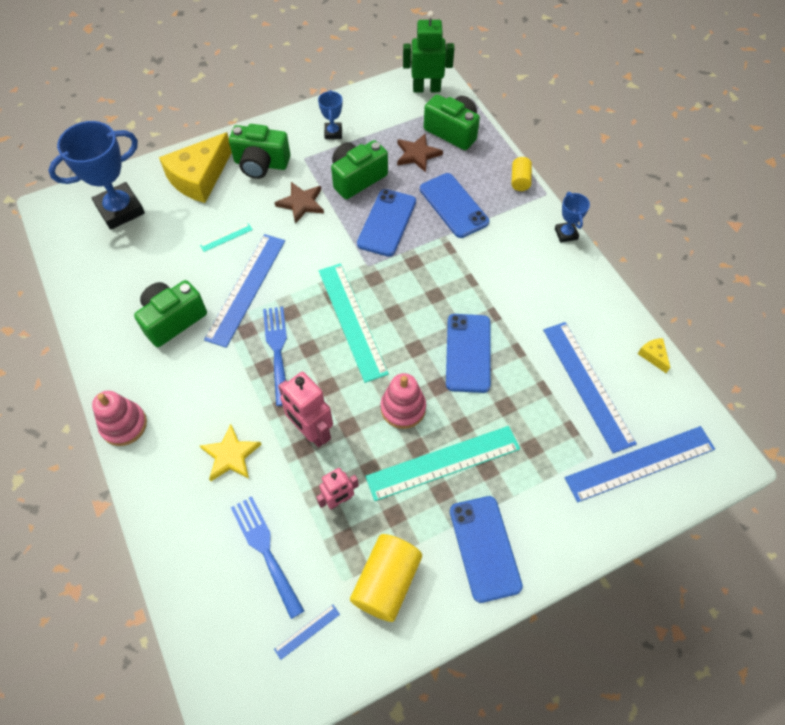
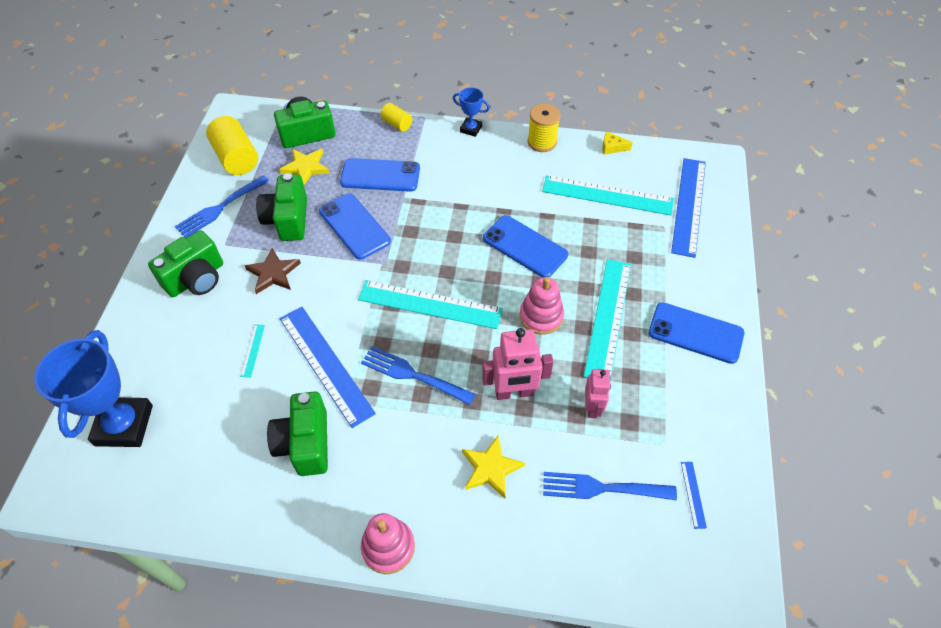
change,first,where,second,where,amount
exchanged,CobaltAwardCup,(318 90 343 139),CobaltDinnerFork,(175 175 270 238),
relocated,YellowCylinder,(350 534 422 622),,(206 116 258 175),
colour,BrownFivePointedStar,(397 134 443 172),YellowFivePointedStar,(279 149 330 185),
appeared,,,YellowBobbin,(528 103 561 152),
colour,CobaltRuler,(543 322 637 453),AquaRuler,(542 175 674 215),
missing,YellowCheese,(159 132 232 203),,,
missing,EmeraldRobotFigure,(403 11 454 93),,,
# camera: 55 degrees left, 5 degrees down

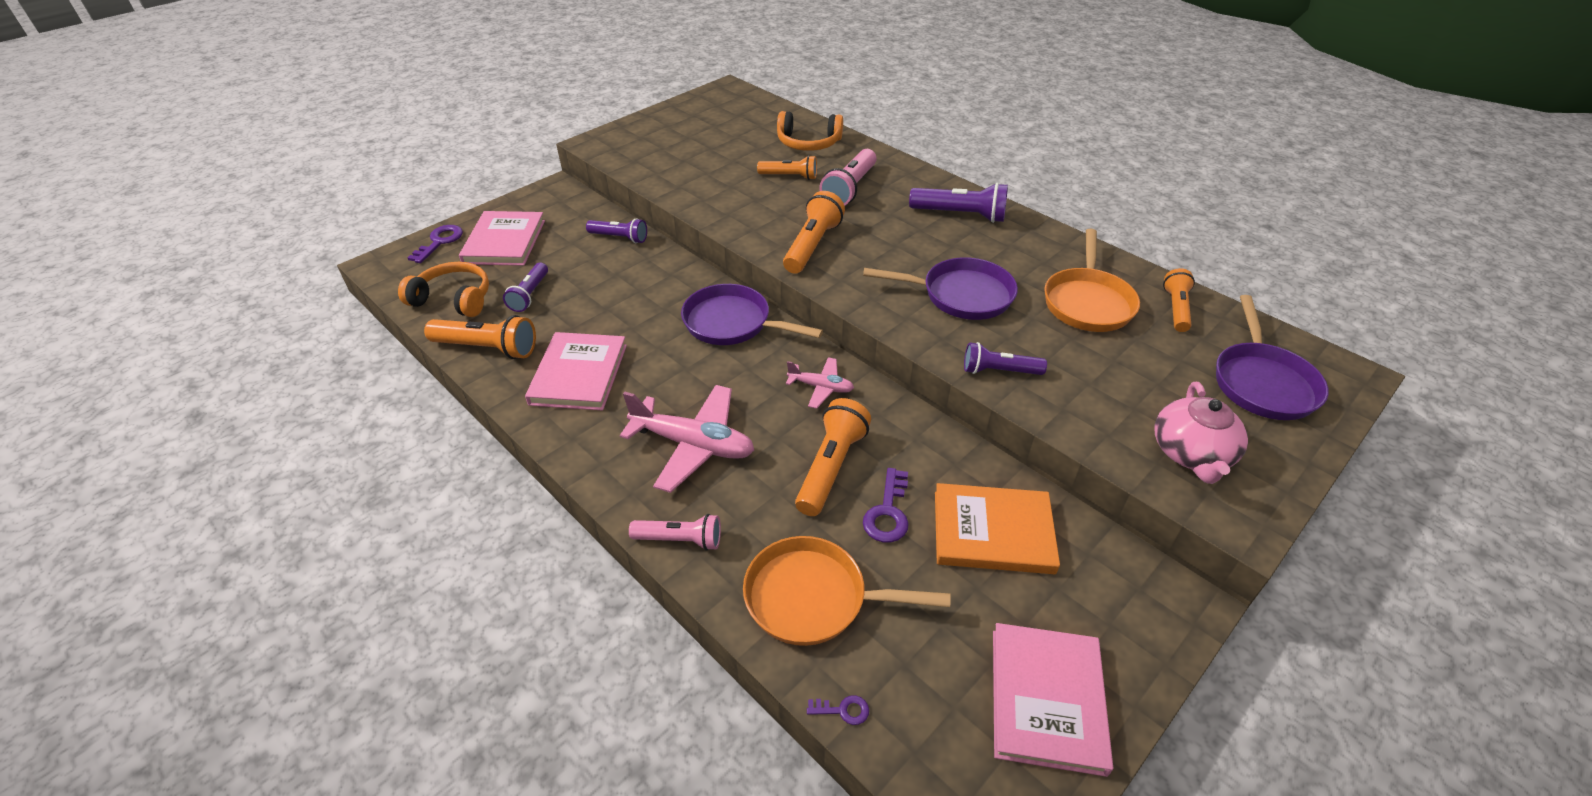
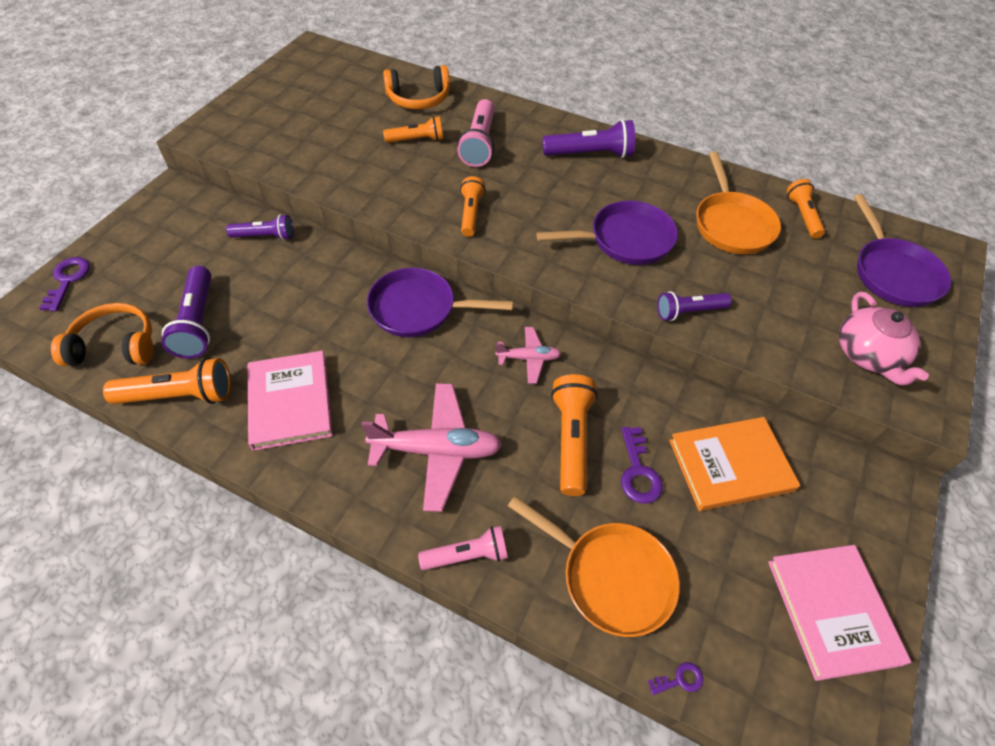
change,first,where,second,where,amount
size,PurpleTorch,(503 263 548 312),,(162 266 211 358),x1.51
size,OrangeColouredTorch,(783 191 845 274),,(460 176 486 237),x0.66
spun,OrangeColouredPan,(743 536 951 646),,(508 496 680 637),135 degrees counterclockwise
missing,RosyHardcover,(459 211 545 266),,,
# camera: 20 degrees left, 10 degrees up

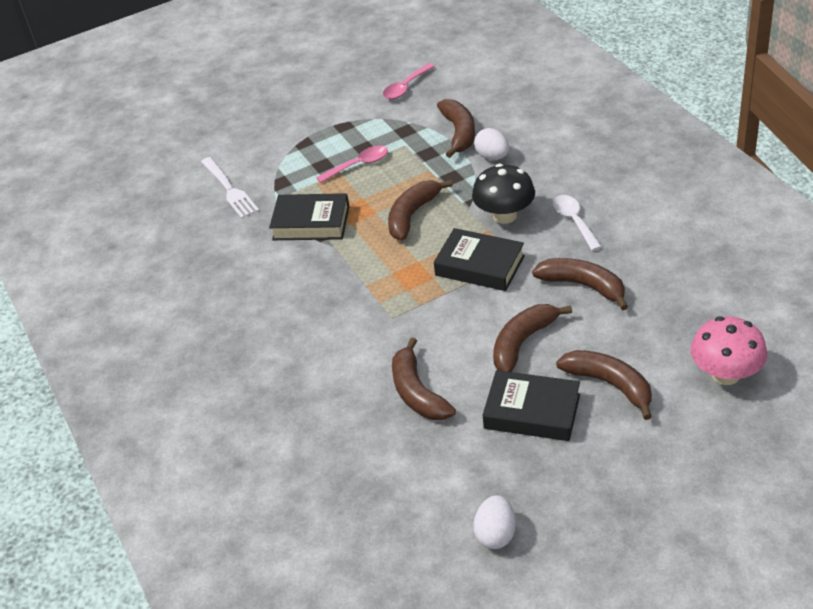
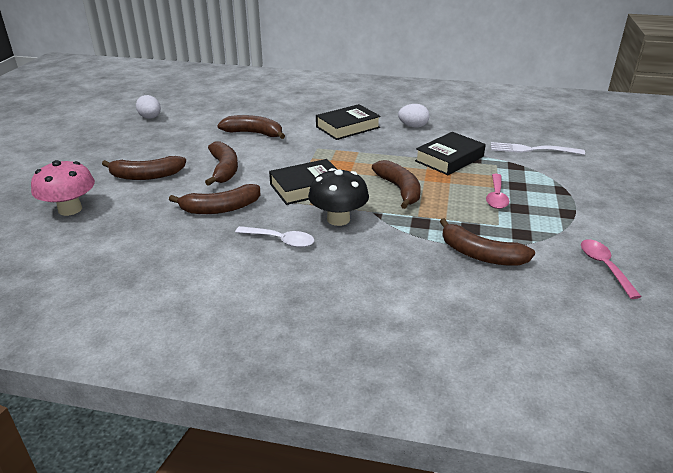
change,first,where,second,where,amount
relocated,JetBlackHardcover,(482 370 580 441),,(316 104 381 140),
relocated,WhiteEggShape,(474 128 509 160),,(398 104 430 128),
# camera: 125 degrees right, 10 degrees down

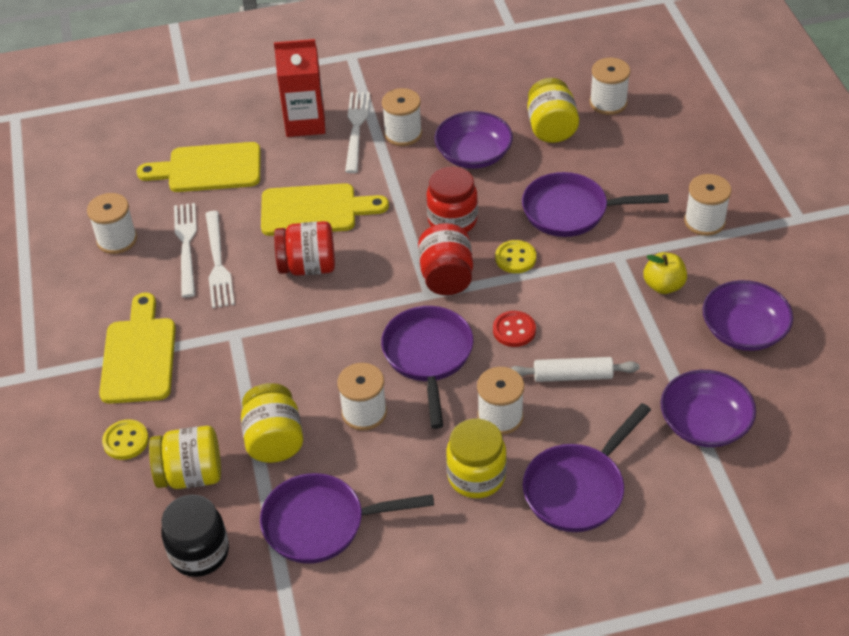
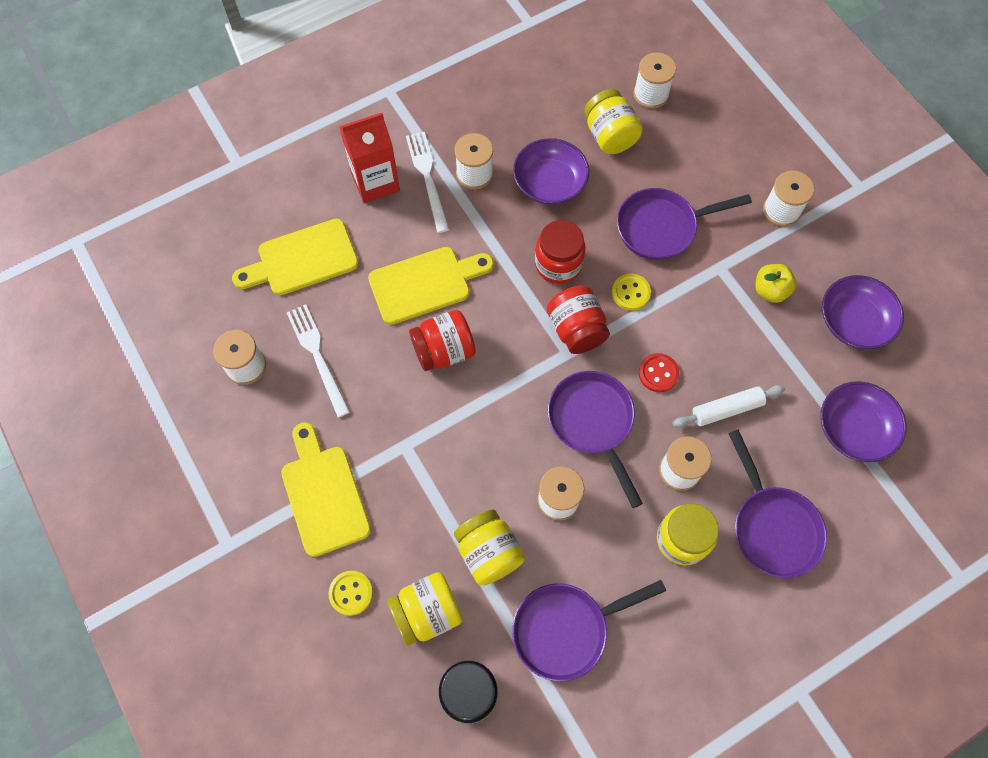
change,first,where,second,where,amount
spun,PurplePan,(523 403 651 532),,(728 430 827 578),45 degrees counterclockwise
missing,WhiteDinnerFork,(205 211 235 308),,,
# camera: 20 degrees left, 20 degrees up

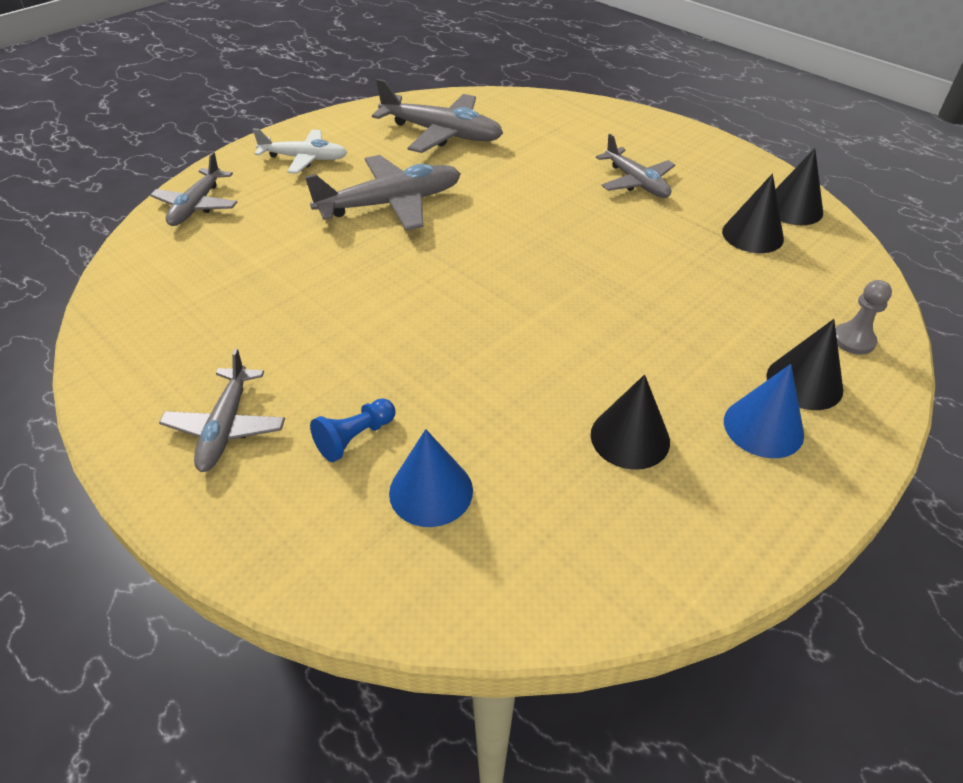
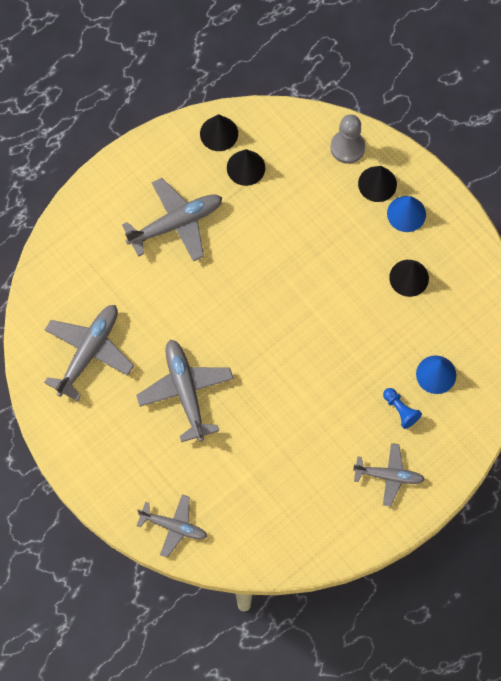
change,first,where,second,where,amount
size,GrayToyPlane,(596 134 675 198),,(122 178 222 262),x1.54
size,GrayChessPawn,(835 280 892 355),,(330 114 365 164),x1.55
missing,WhiteToyPlane,(252 128 348 174),,,
# camera: 85 degrees left, 25 degrees up

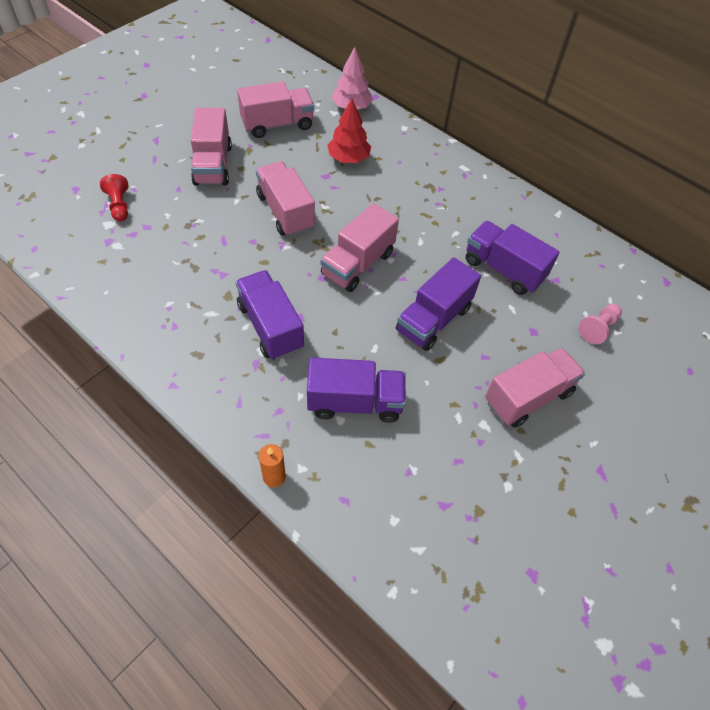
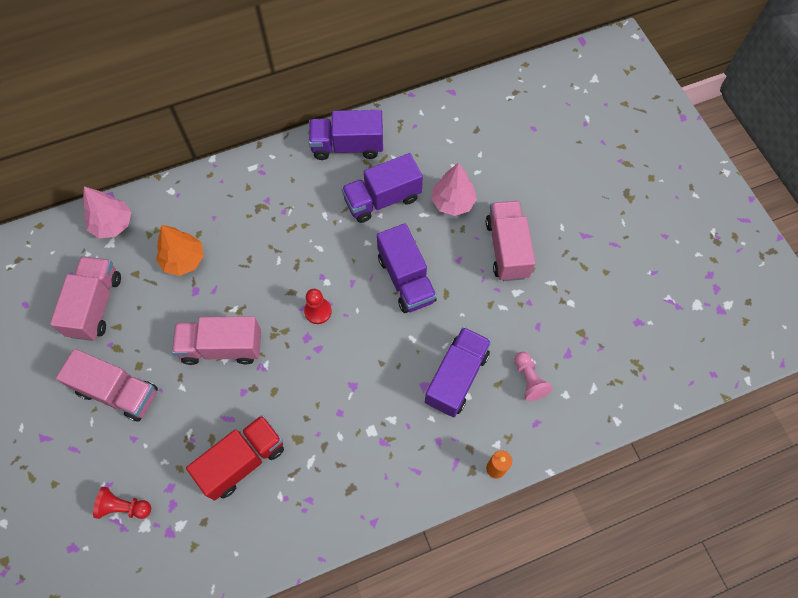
change,first,where,second,where,amount
colour,RedToyTree,(327 99 371 163),OrangeColouredToyTree,(156 225 204 276),
appeared,,,RedTruck,(186 415 284 501),
exchanged,RosyTruck,(320 203 399 292),RedChessPawn,(304 289 332 324),
relocated,PurpleTruck,(236 270 304 360),,(309 110 383 160),
appeared,,,RosyToyTree,(431 163 477 216),
relocated,RosyChessPawn,(579 304 622 344),,(514 352 553 401),
# camera: 60 degrees left, 10 degrees up

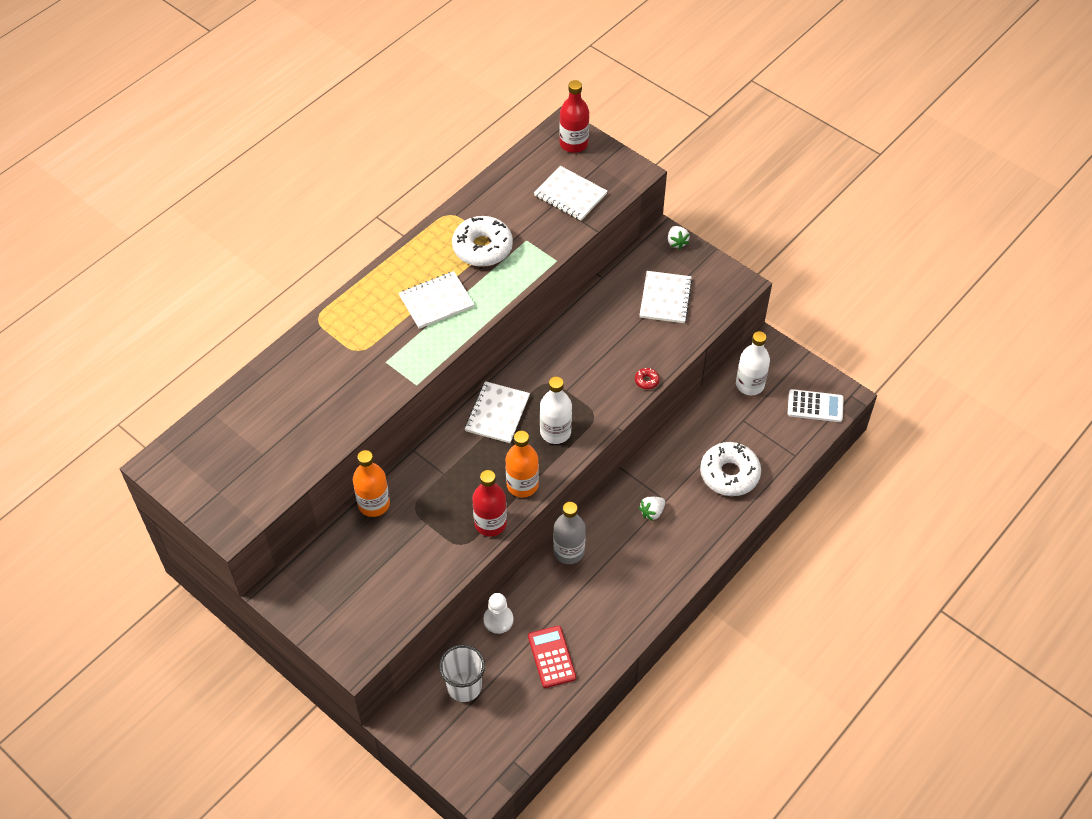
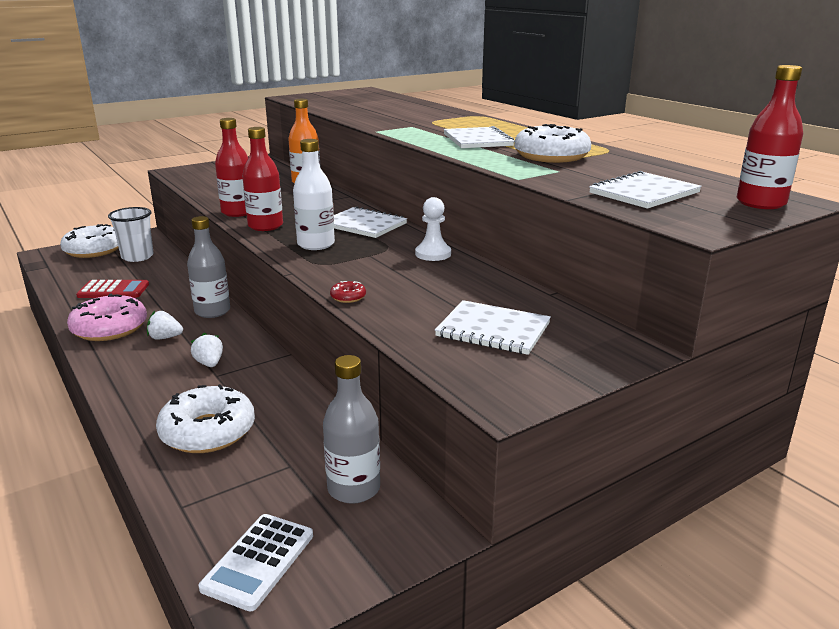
change,first,where,second,where,amount
appeared,,,WhiteDonut,(60 224 119 258),
appeared,,,RosyDonut,(67 294 147 341),
relocated,WhiteBerry,(668 226 690 249),,(147 311 183 340),
colour,OrangeColouredBottle,(505 431 539 498),RedBottle,(242 127 283 231),
colour,WhiteBottle,(736 331 770 395),GrayBottle,(323 355 380 504),
relocated,WhiteChessPawn,(483 593 513 634),,(415 197 451 261),
# camera: 105 degrees right, 30 degrees down

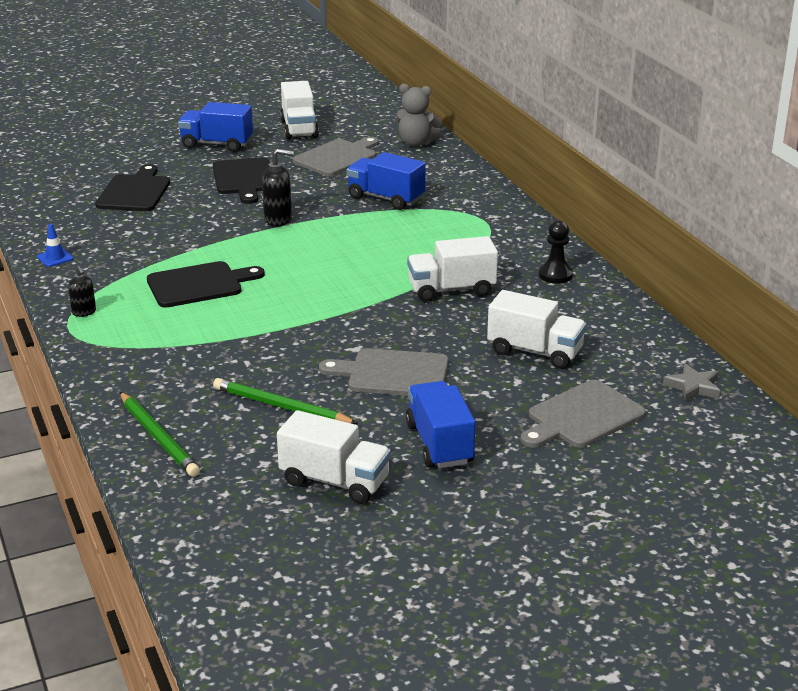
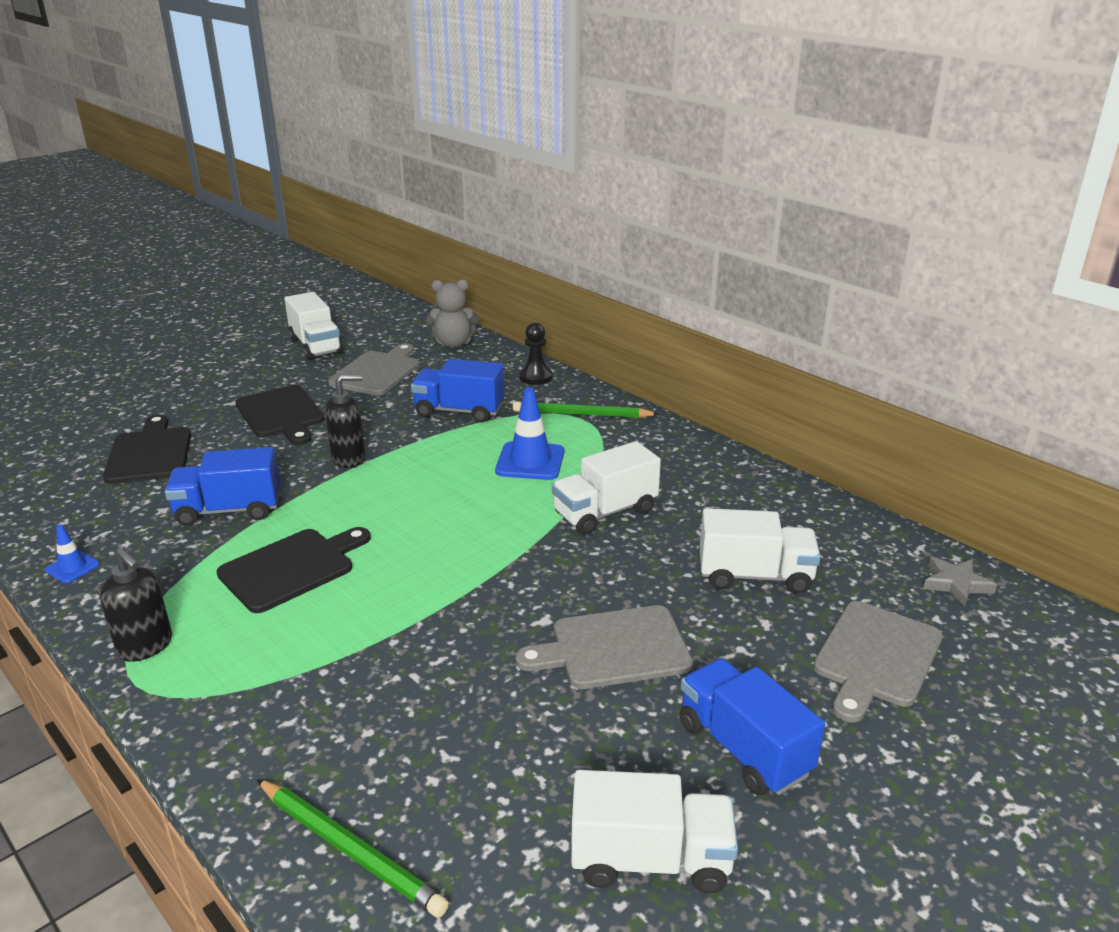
change,first,where,second,where,amount
size,JetBlackSoapDispenser,(68 266 96 317),,(99 548 172 662),x1.61
relocated,CobaltTruck,(178 102 253 152),,(165 447 280 526),
appeared,,,CobaltRoadCone,(495 387 564 480),
relocated,EmeraldWoodenPencil,(213 378 358 424),,(513 401 659 418),
relocated,JetBlackChessPawn,(539 220 573 283),,(519 322 552 385),
# camera: 20 degrees left, 0 degrees up

